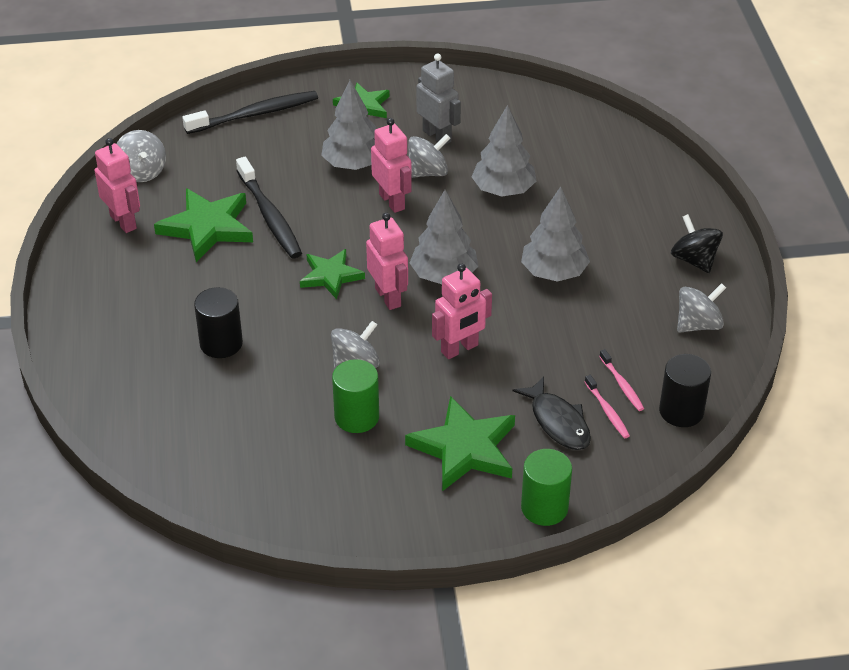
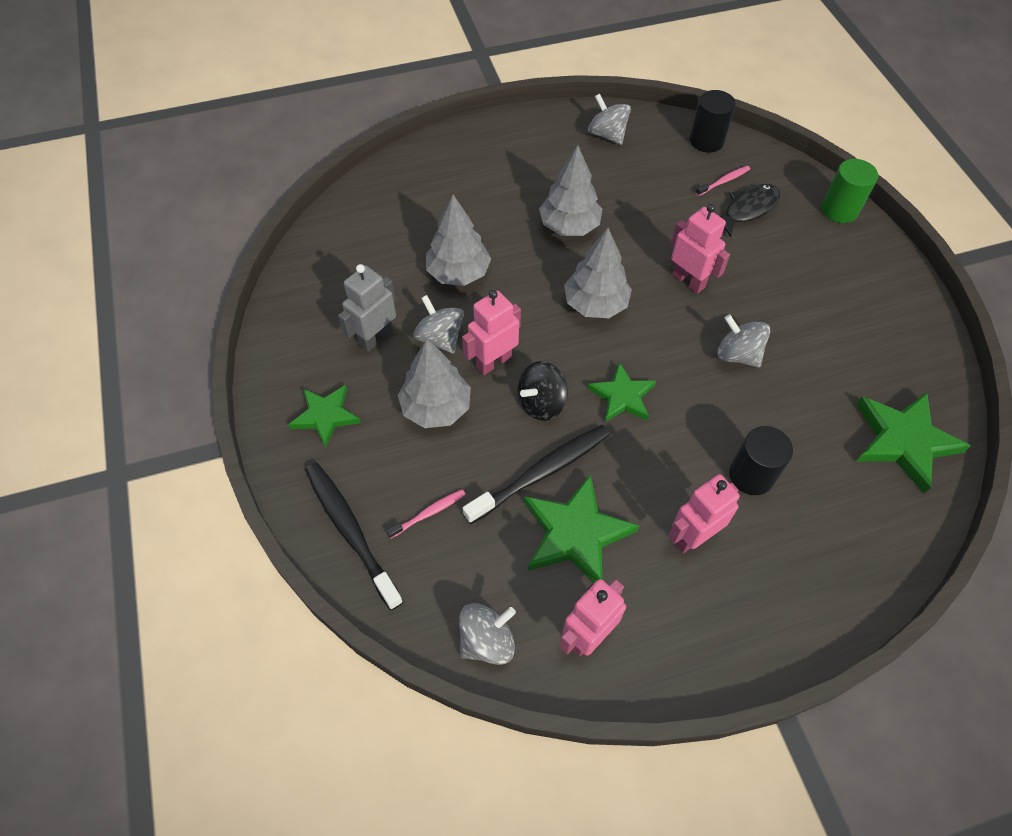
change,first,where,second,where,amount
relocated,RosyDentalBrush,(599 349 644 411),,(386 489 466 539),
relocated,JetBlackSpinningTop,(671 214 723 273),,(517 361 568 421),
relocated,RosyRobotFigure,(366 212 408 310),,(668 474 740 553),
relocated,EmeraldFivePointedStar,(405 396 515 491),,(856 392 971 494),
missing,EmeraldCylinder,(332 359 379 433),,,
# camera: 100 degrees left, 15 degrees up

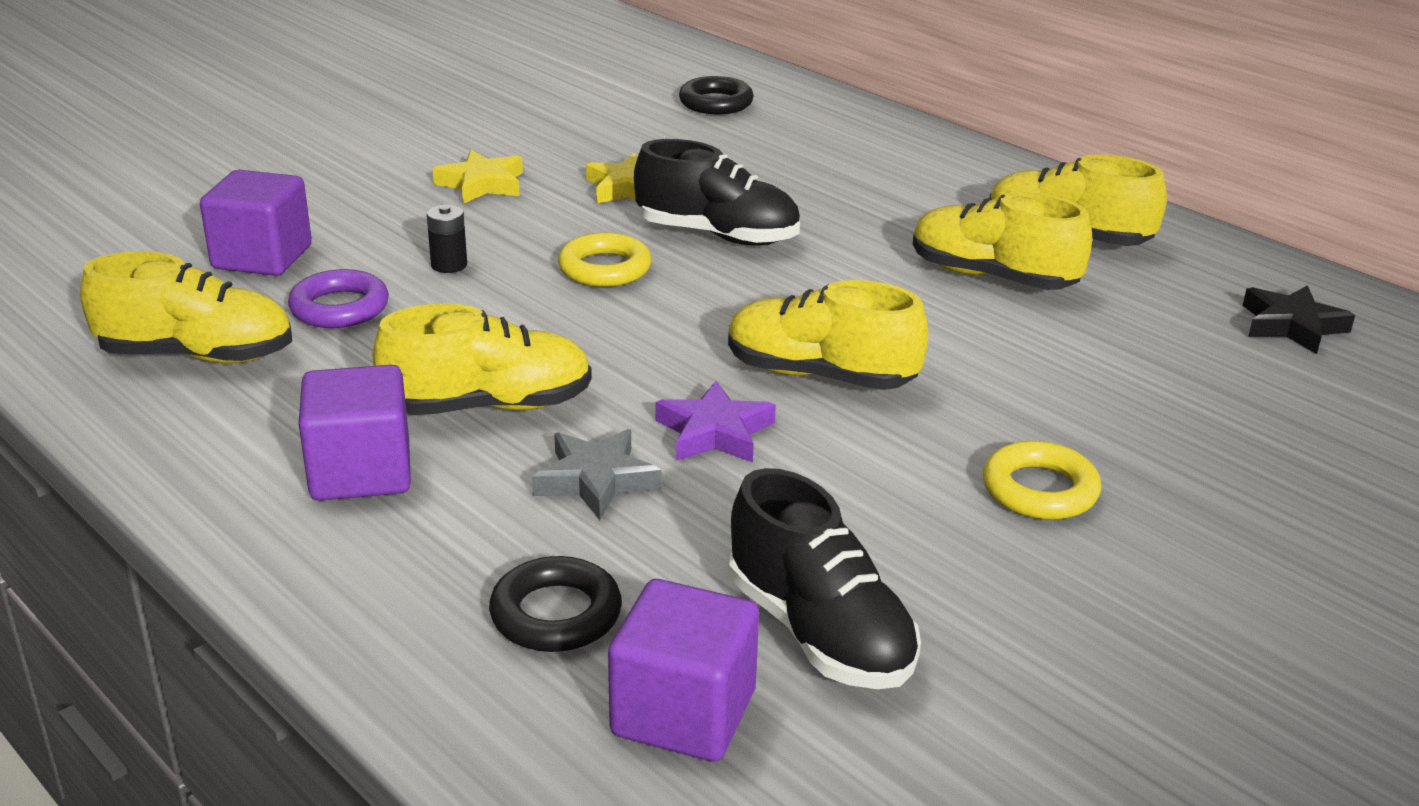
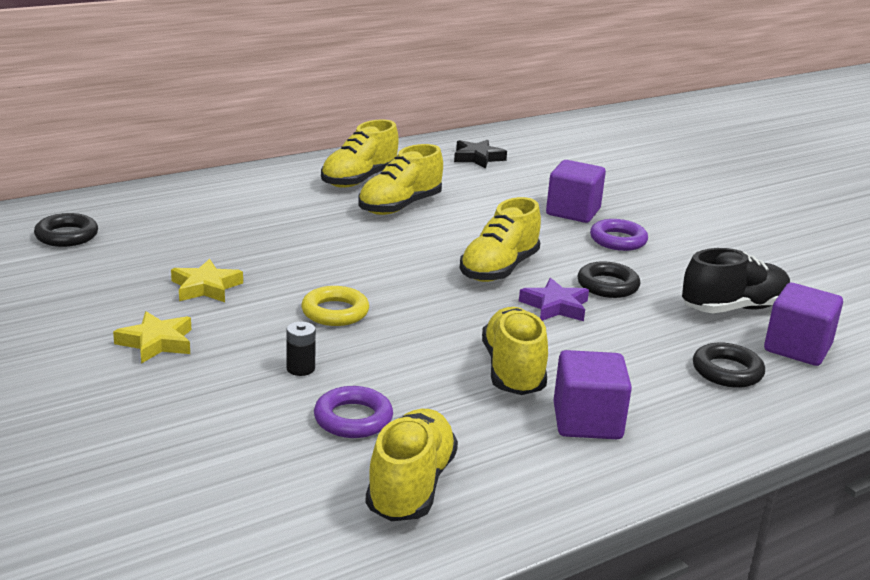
change,first,where,second,where,amount
relocated,PurpleSolidCube,(200 170 312 276),,(546 160 606 223),
appeared,,,JetBlackRing,(577 261 640 298),
colour,YellowRing,(983 441 1101 520),PurpleRing,(590 219 648 251),
missing,GrayFivePointedStar,(532 429 661 520),,,
missing,JetBlackLaceUpShoe,(634 139 800 246),,,
# camera: 80 degrees left, 5 degrees down

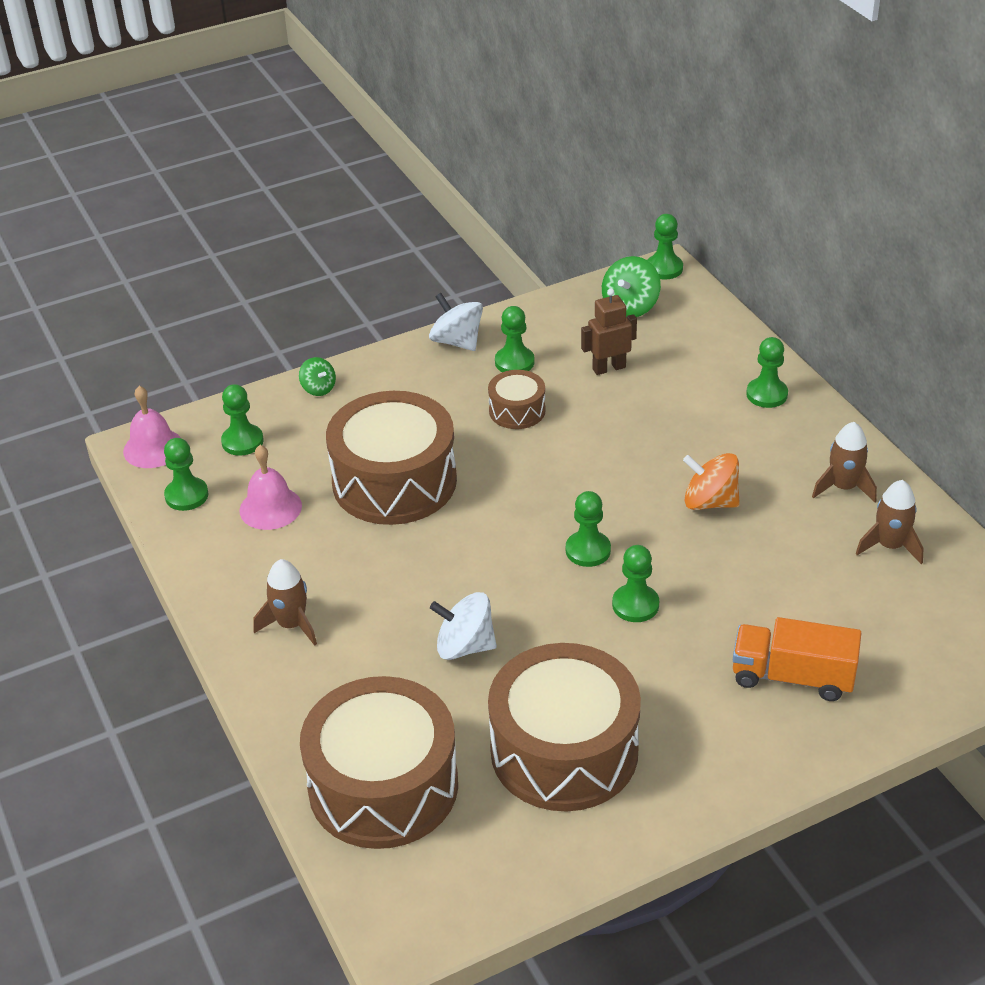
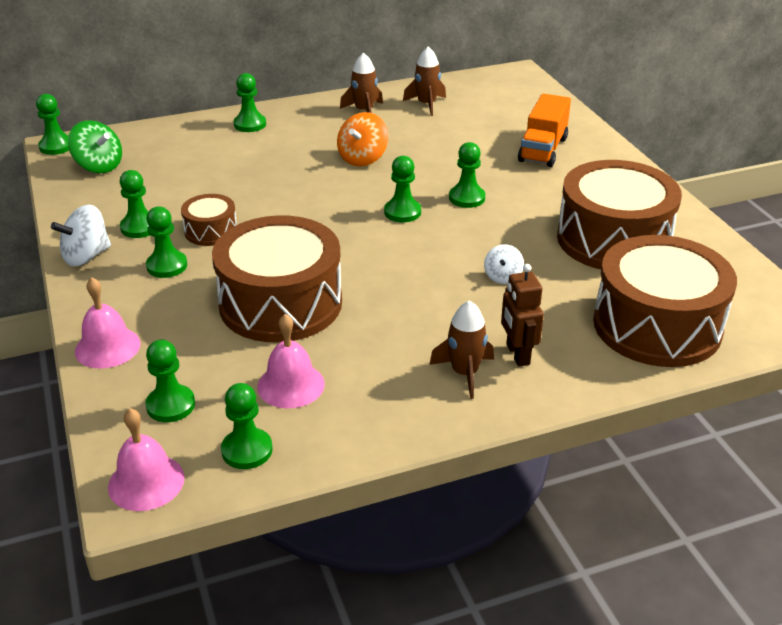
change,first,where,second,where,amount
exchanged,EmeraldSpinningTop,(299 357 336 396),RosyBell,(75 277 140 369),
appeared,,,EmeraldChessPawn,(146 206 187 278),
size,WhiteSpinningTop,(430 592 497 660),,(484 244 524 284),x0.60
relocated,BrownRobotFigure,(581 288 637 375),,(501 264 544 366),
# camera: 85 degrees left, 5 degrees down

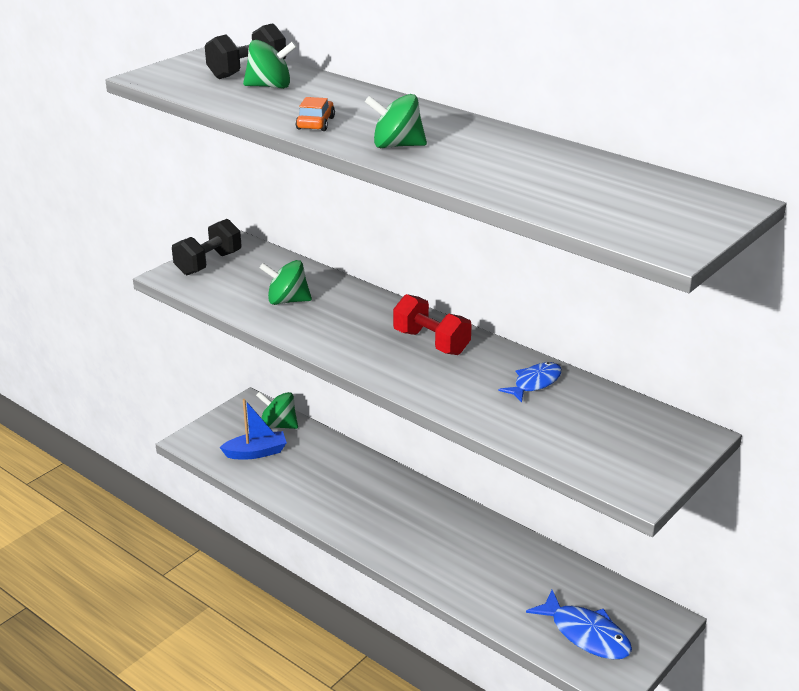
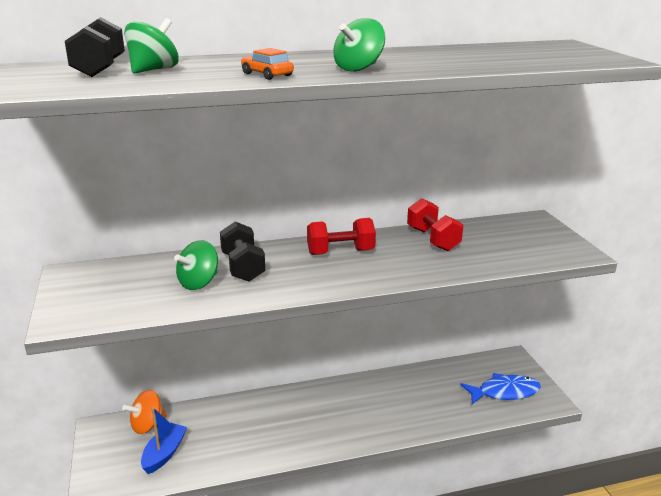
change,first,where,second,where,amount
colour,EmeraldSpinningTop,(256 391 298 429),OrangeColouredSpinningTop,(122 390 167 434),
relocated,JetBlackDumbbell,(172 219 241 275),,(220 222 265 282),
exchanged,CobaltFishFigure,(498 362 562 403),RedDumbbell,(407 198 463 251),
# camera: 55 degrees left, 5 degrees down

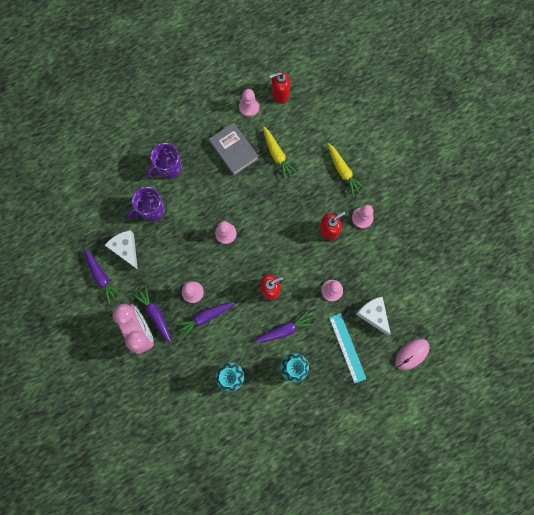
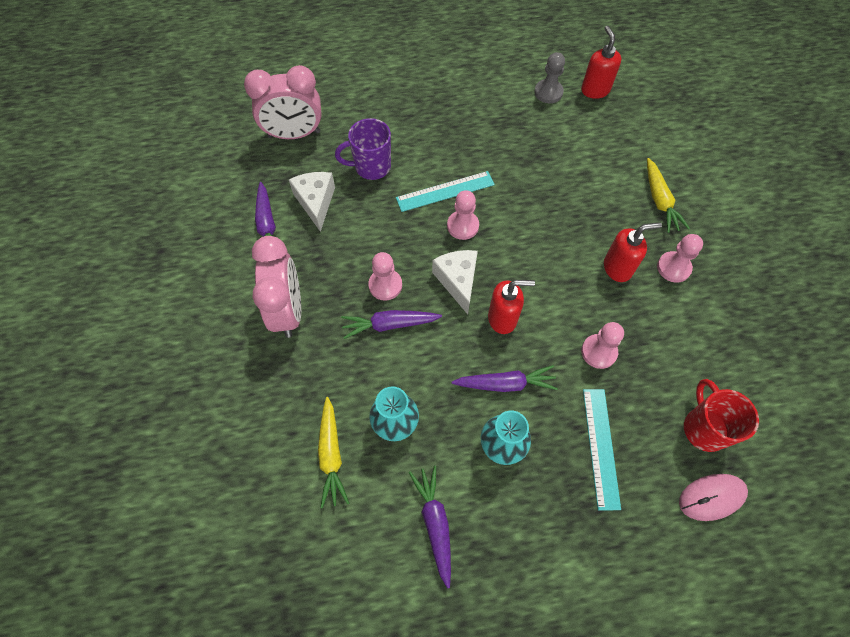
change,first,where,second,where,amount
appeared,,,RosyAlarmClock,(244 65 322 139),
relocated,YellowRootVegetable,(263 126 297 180),,(318 397 349 508),
appeared,,,AquaRuler,(396 171 495 212),
relocated,PurpleRootVegetable,(132 286 171 343),,(409 465 451 589),
relocated,WhiteCheese,(356 296 391 335),,(432 250 478 314),
colour,RosyChessPawn,(239 89 259 117),GrayChessPawn,(534 52 565 103),
spun,RedSoapDispenser,(269 71 290 103),,(581 26 621 99),75 degrees clockwise
appeared,,,RedTeaMug,(684 379 759 452),
missing,PurpleTeaMug,(146 143 182 178),,,
missing,GrayHardcover,(209 123 258 176),,,
# camera: 20 degrees right, 15 degrees down

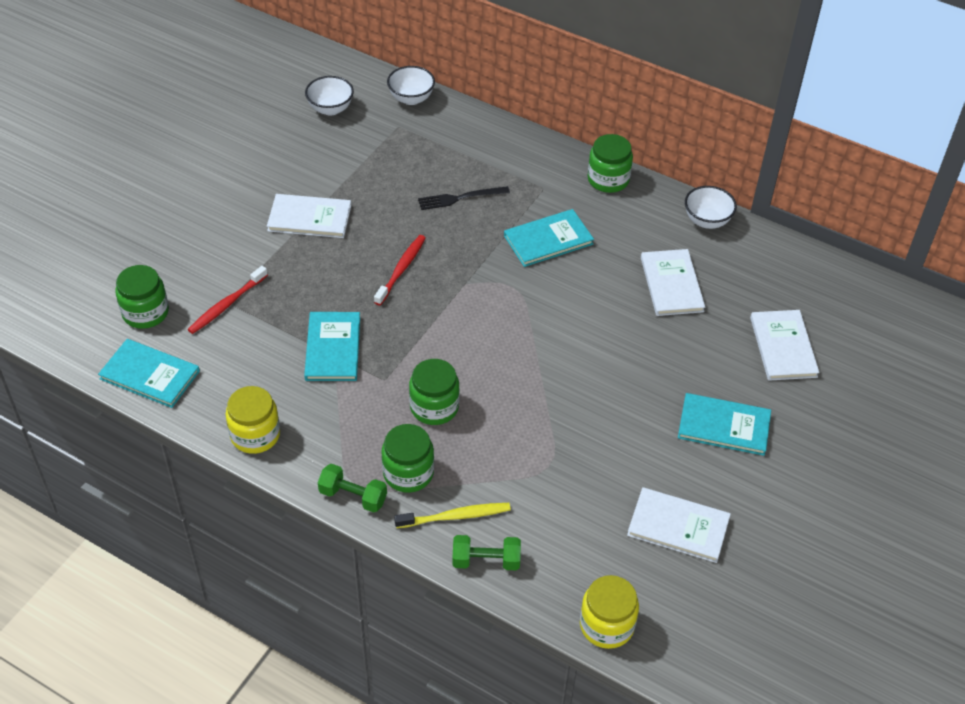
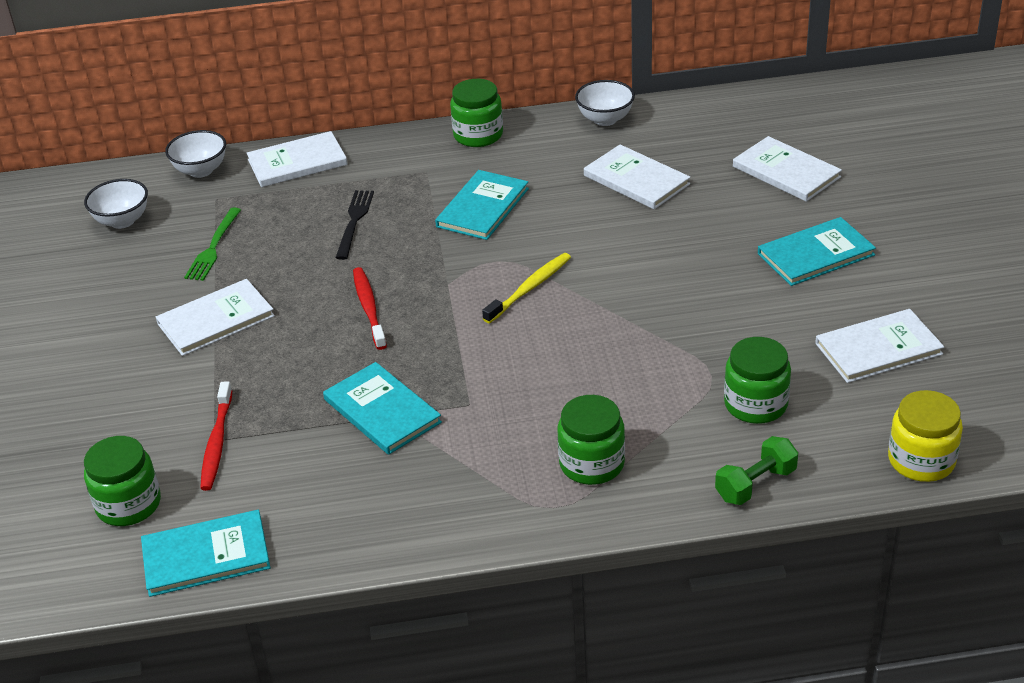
change,first,where,second,where,amount
appeared,,,EmeraldDinnerFork,(184 208 241 281),
appeared,,,WhiteHardcover,(247 131 348 187),
spun,JetBlackDinnerFork,(418 186 510 210),,(335 190 374 260),150 degrees clockwise
relocated,YellowDentalBrush,(394 503 511 528),,(482 253 571 323),
relocated,EmeraldPreserveJar,(409 359 460 425),,(724 337 791 424),
missing,YellowPreserveJar,(226 386 280 454),,,
missing,EmeraldDumbbell,(318 464 387 513),,,
# camera: 35 degrees left, 10 degrees down

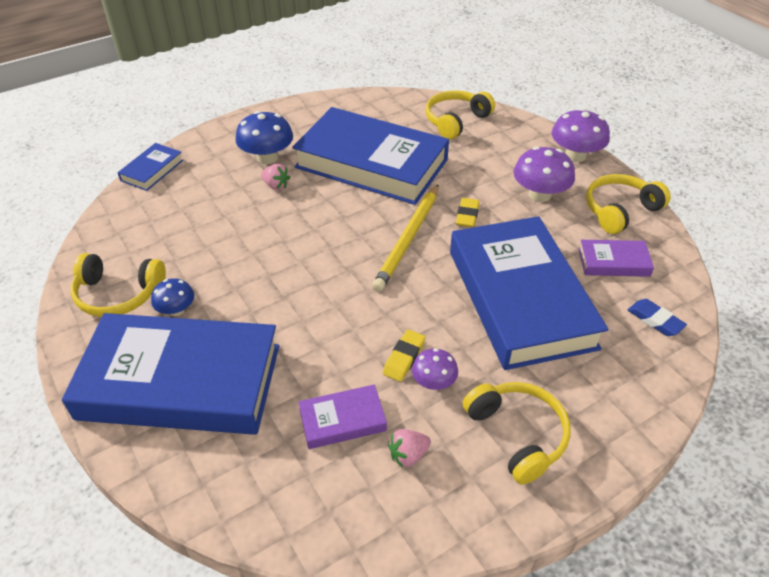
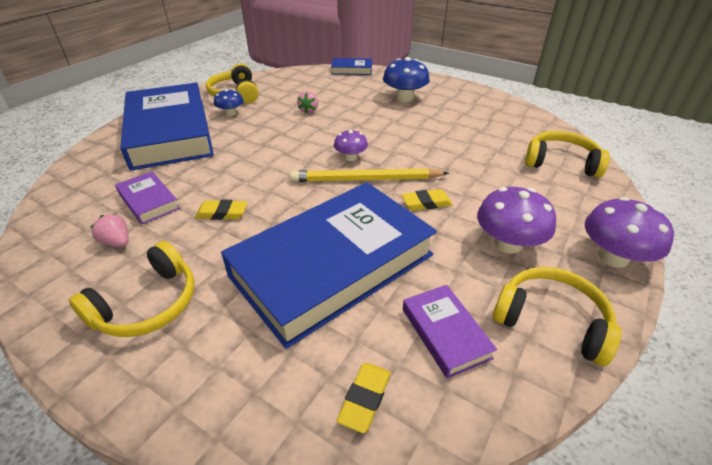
change,first,where,second,where,amount
relocated,RosyBerry,(261 164 290 190),,(297 91 318 114),
relocated,PurpleToadstool,(412 348 458 390),,(334 129 368 161),
colour,CobaltPencilEraser,(628 299 687 336),YellowPencilEraser,(337 363 391 433),
missing,CobaltHardcover,(292 107 449 205),,,
# camera: 65 degrees right, 5 degrees down

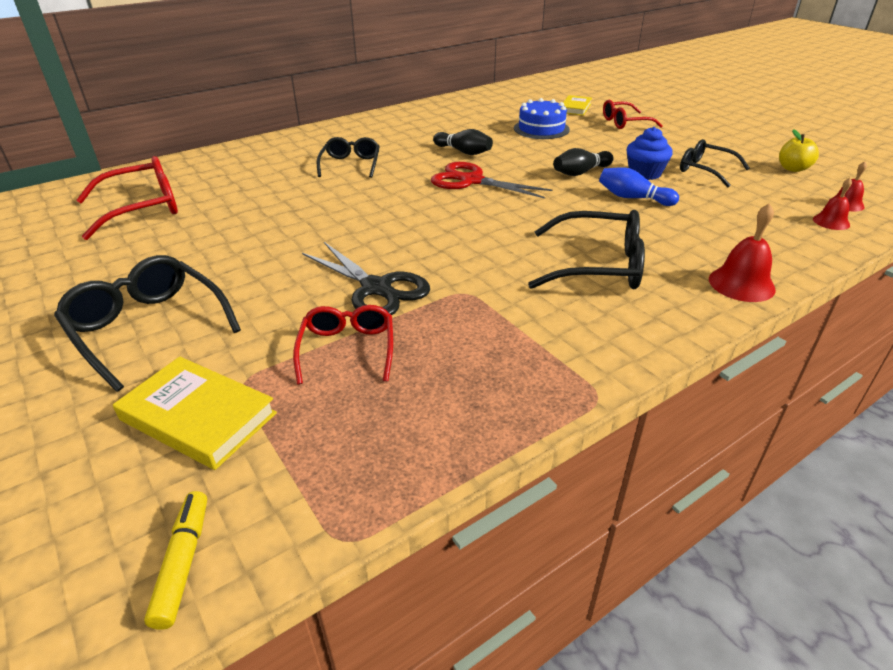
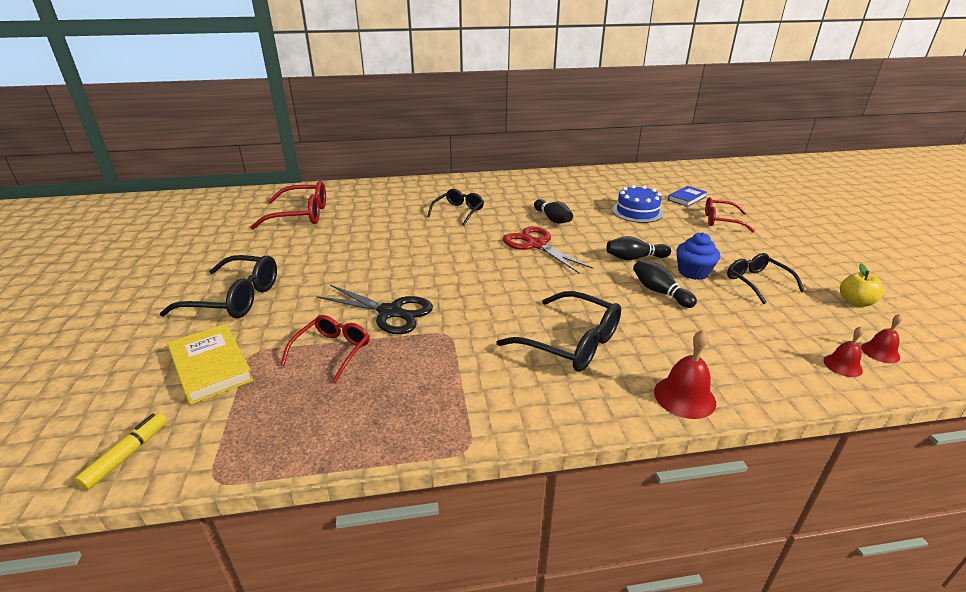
change,first,where,second,where,amount
spun,JetBlackSpectacles,(54 255 241 392),,(160 255 277 318),120 degrees clockwise
spun,JetBlackShears,(302 242 430 315),,(316 285 433 334),45 degrees counterclockwise
colour,CobaltSkittle,(599 167 679 206),JetBlackSkittle,(633 260 697 308),
colour,YellowHardcover,(563 95 592 116),CobaltHardcover,(668 186 707 207),
# camera: 25 degrees right, 5 degrees down

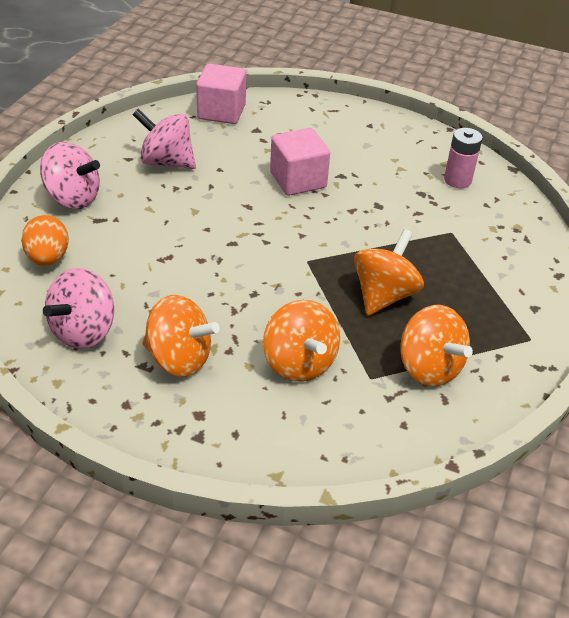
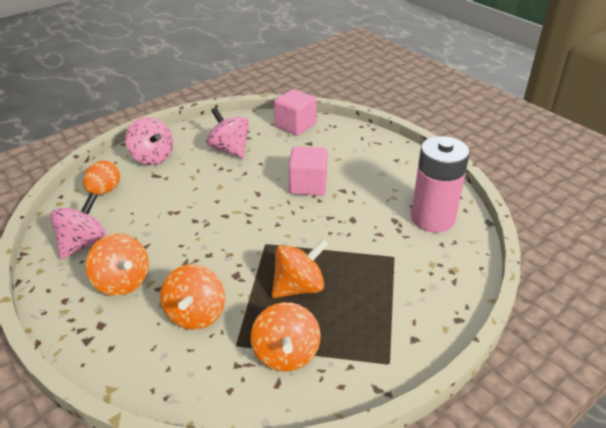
change,first,where,second,where,amount
spun,RosySpinningTop,(43 268 114 349),,(50 192 106 259),150 degrees clockwise
size,RosyAaBattery,(444 128 483 188),,(411 136 470 232),x1.86
# camera: 30 degrees right, 5 degrees down

